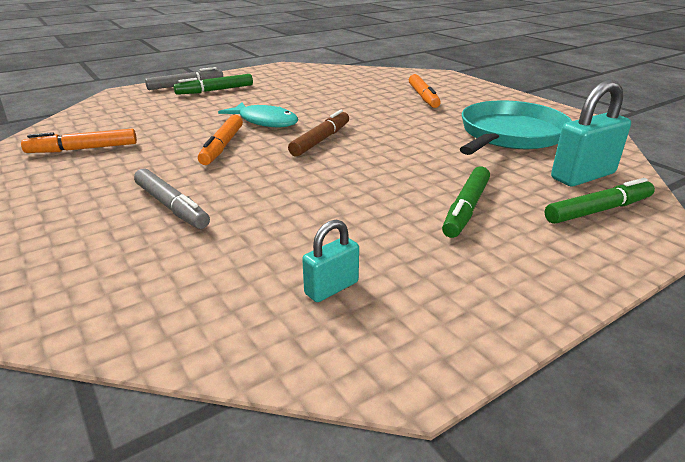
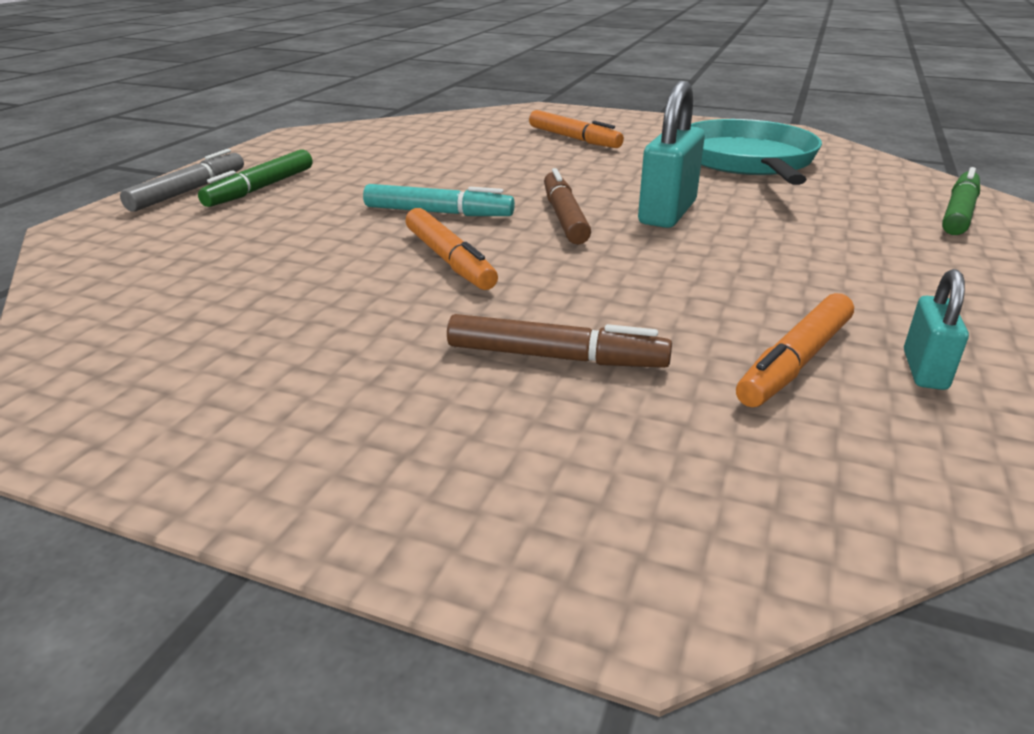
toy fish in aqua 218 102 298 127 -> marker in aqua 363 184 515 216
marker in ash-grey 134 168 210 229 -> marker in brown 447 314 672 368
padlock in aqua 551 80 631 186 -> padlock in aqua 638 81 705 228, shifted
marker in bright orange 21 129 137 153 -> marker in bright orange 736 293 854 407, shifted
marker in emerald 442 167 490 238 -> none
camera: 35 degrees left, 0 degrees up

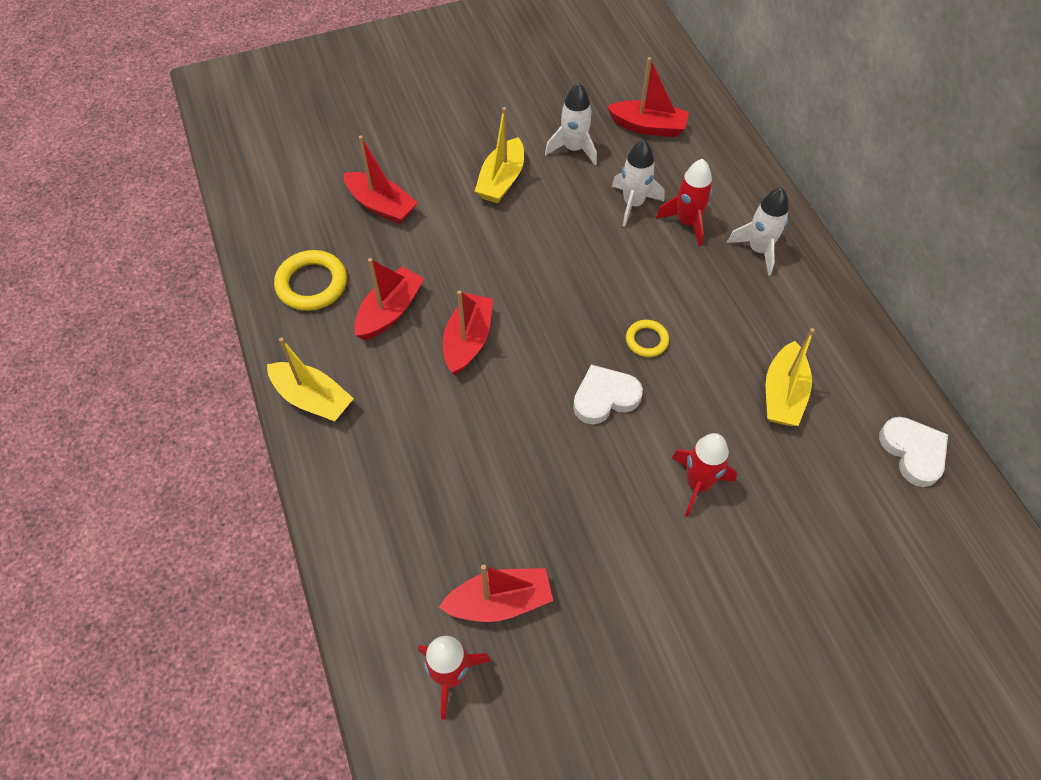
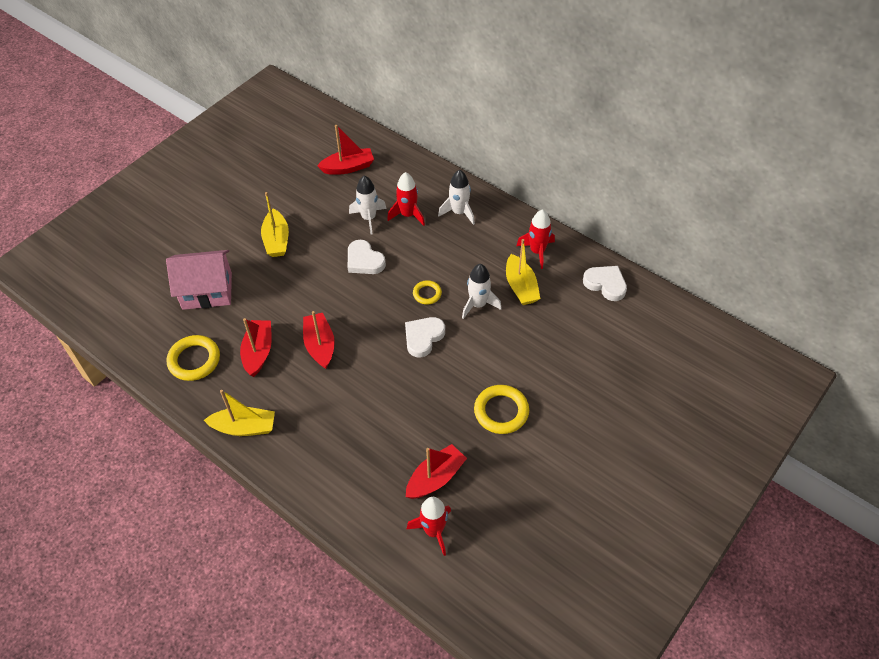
toy boat in red 343 136 418 224 -> cottage in pink 166 250 232 310
none -> love heart in snow-white 348 240 386 274
spaceship in snow-white 545 83 597 165 -> spaceship in snow-white 462 264 502 319, shifted
none -> torus in golden 474 385 529 434
spaceship in red 672 433 737 517 -> spaceship in red 516 209 555 269, shifted
camera: 30 degrees left, 5 degrees down

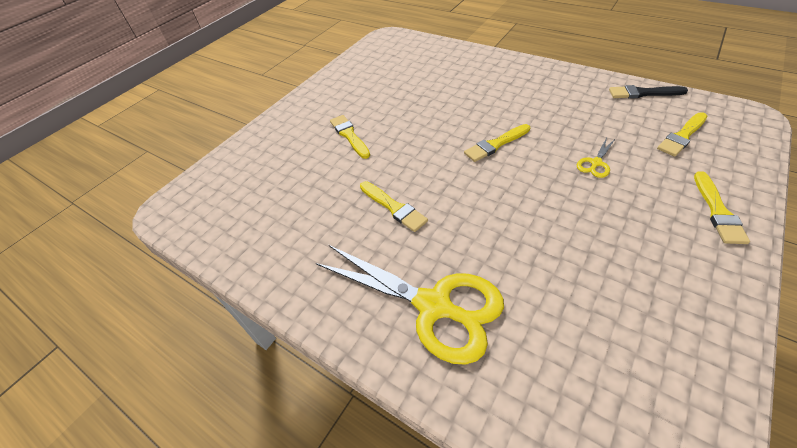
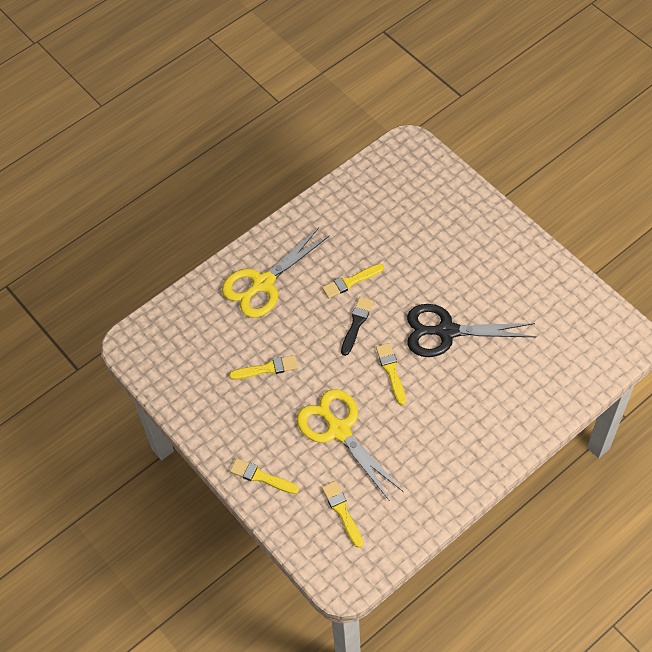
brush in golden 330 115 370 159 -> brush in golden 229 355 298 380, shifted
pair of scissors in golden 577 138 615 178 -> pair of scissors in golden 297 389 403 501, x2.42
brush in jet-black 609 85 688 99 -> brush in jet-black 341 297 373 356, shifted
none -> pair of scissors in jet-black 407 304 536 357
camera: 105 degrees right, 10 degrees up

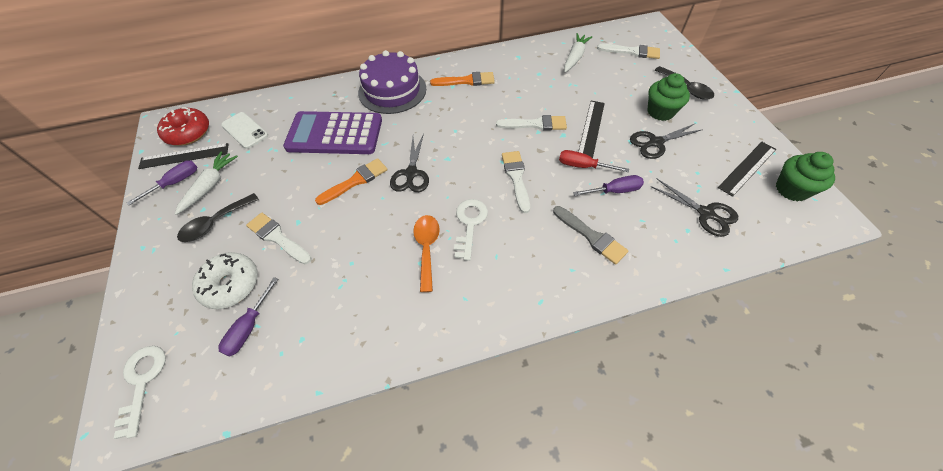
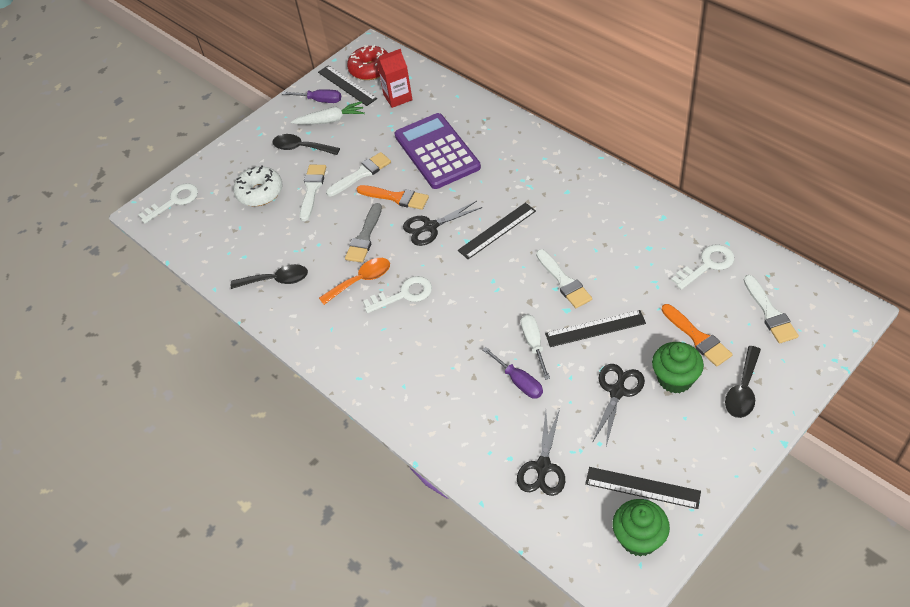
none -> spoon in jet-black 231 264 308 289
brush in snow-white 502 151 530 213 -> brush in snow-white 326 152 391 196, shifted
brush in ash-grey 553 206 628 265 -> brush in ash-grey 345 203 382 263, shifted
phone in snow-white 221 112 268 149 -> juice carton in red 377 49 413 108
none -> measuring stick in jet-black 458 203 536 259
screwdriver in red 559 150 629 172 -> screwdriver in snow-white 521 314 550 380
pair of scissors in jet-black 630 124 703 159 -> pair of scissors in jet-black 592 364 645 446, 75 degrees clockwise
brush in bright orange 430 72 495 86 -> brush in bright orange 661 304 733 366, shifted
carrot in snow-white 564 33 592 72 -> latchkey in snow-white 671 244 734 290
screwdriver in purple 218 277 278 357 -> none
gateau in purple 358 50 426 114 -> none
camera: 65 degrees right, 5 degrees down

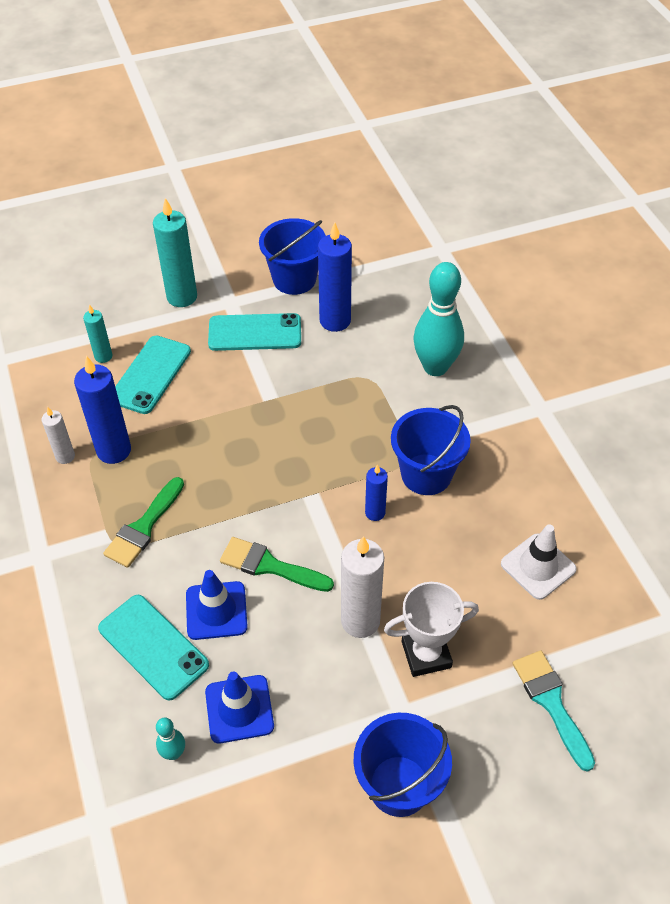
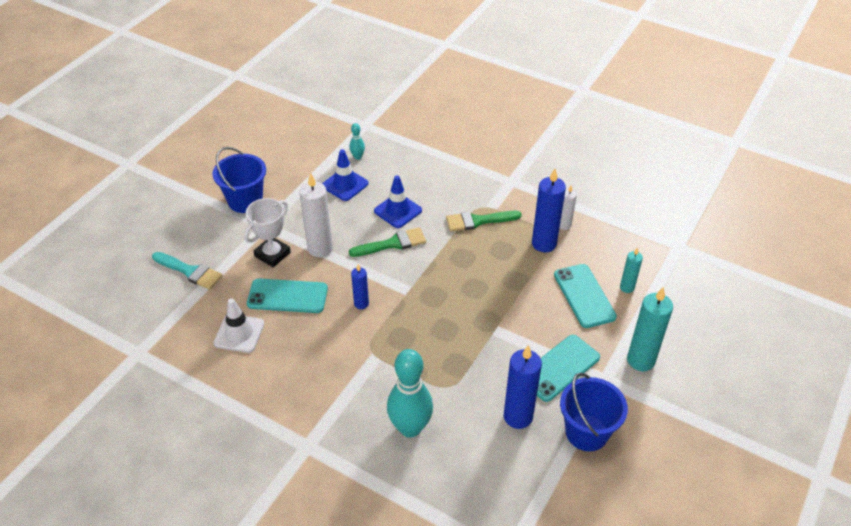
phone in aqua 98 595 209 701 -> phone in aqua 247 278 328 313, shifted
brush in emerald 103 477 184 568 -> brush in emerald 446 211 522 231, 90 degrees counterclockwise
bucket in royal blue 391 405 471 495 -> none
camera: 140 degrees right, 5 degrees down

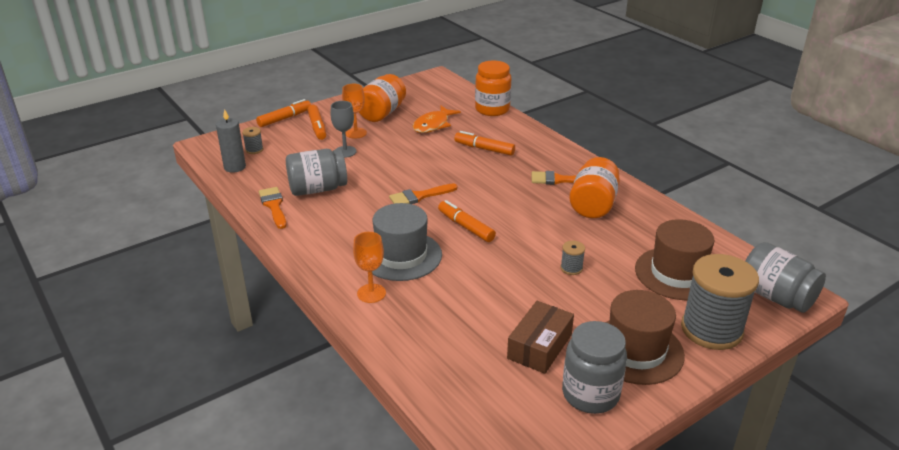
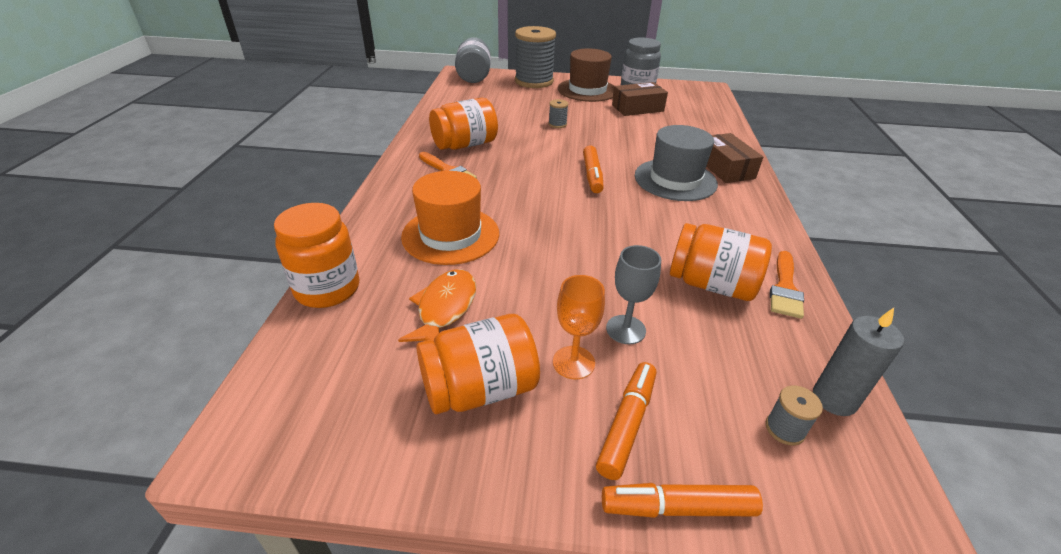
toy fish in bright orange 413 105 461 133 -> toy fish in bright orange 398 270 476 342, 60 degrees counterclockwise
marker in bright orange 454 131 515 156 -> tall hat in bright orange 401 171 499 265
jam jar in ash-grey 286 149 347 196 -> jam jar in bright orange 670 223 772 301
goblet in bright orange 353 232 386 303 -> box in brown 706 133 763 183
brush in bright orange 389 183 458 204 -> none
tall hat in brown 635 219 715 300 -> none
camera: 140 degrees left, 5 degrees up

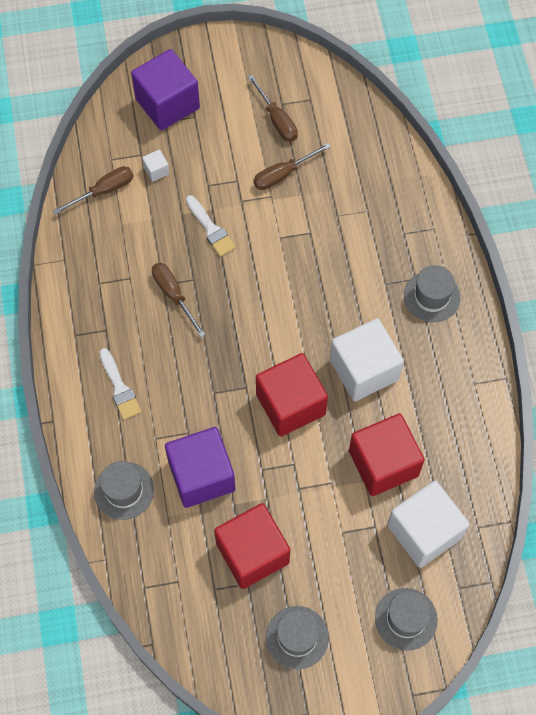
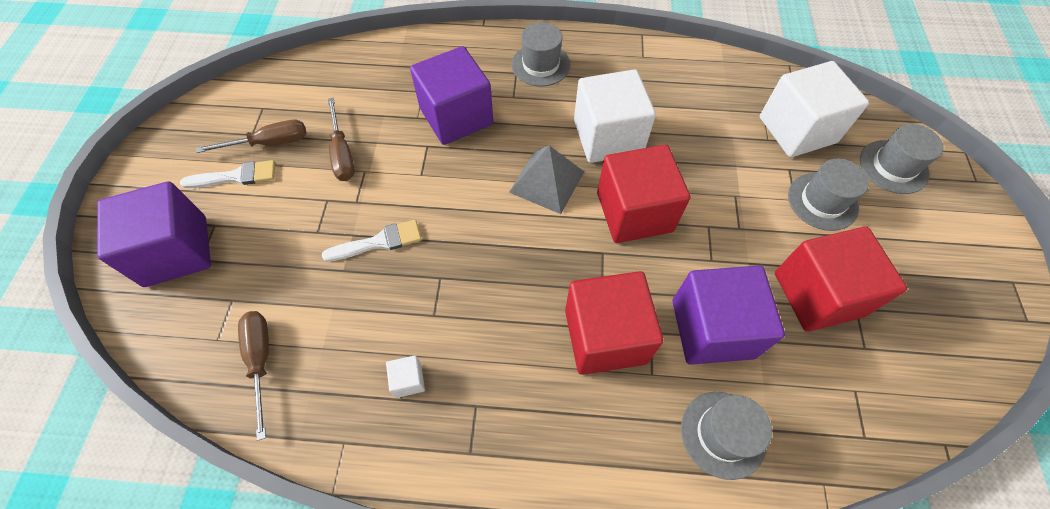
brush in snow-white 99 348 142 420 -> brush in snow-white 180 160 275 188, shifted
solid cube in snow-white 142 150 170 182 -> solid cube in snow-white 386 355 425 398, shifted
none -> solid cube in purple 410 46 493 145
none -> solid pyramid in ash-grey 509 146 584 214
solid cube in red 349 413 425 496 -> solid cube in red 565 271 664 375, shifted
tall hat in ash-grey 266 606 329 669 -> tall hat in ash-grey 788 159 869 231, shifted
screwdriver in brown 152 263 206 337 -> none
camera: 75 degrees left, 5 degrees down

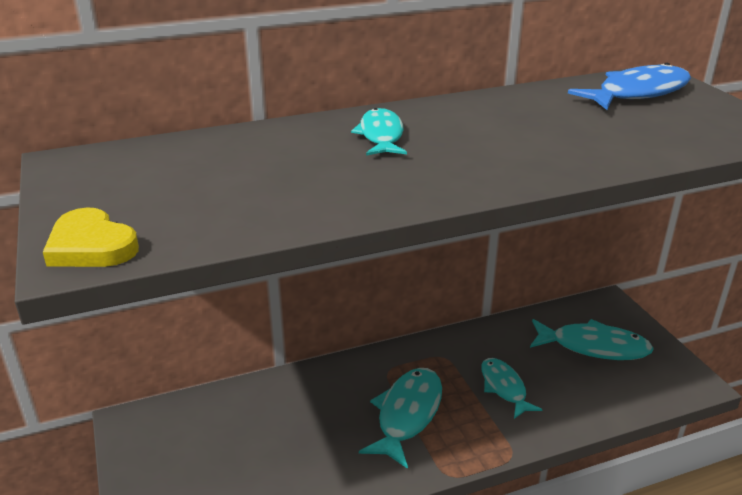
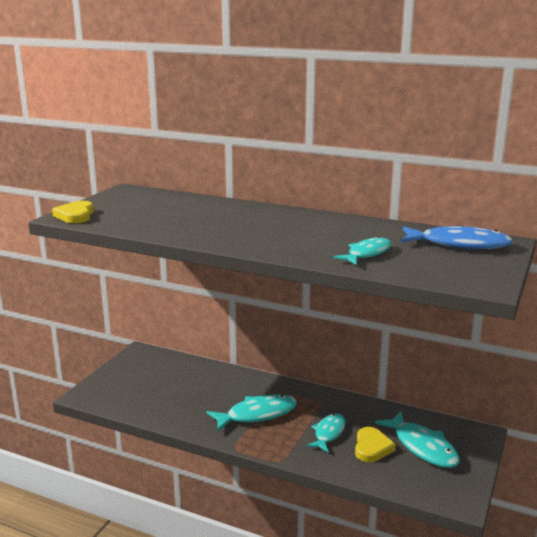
toy fish in aqua 351 108 407 156 -> toy fish in aqua 334 236 391 265, shifted
none -> love heart in golden 355 427 396 462
camera: 45 degrees right, 10 degrees down

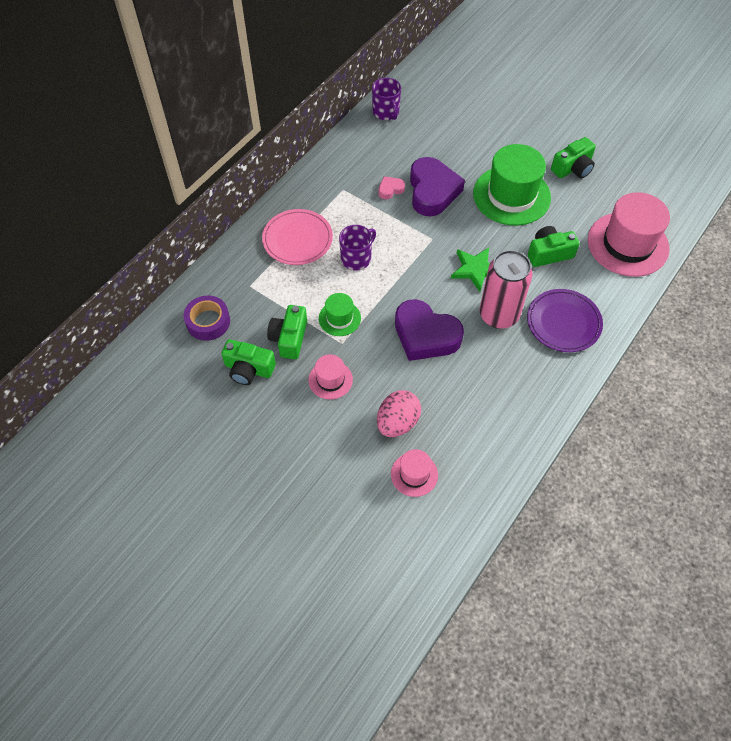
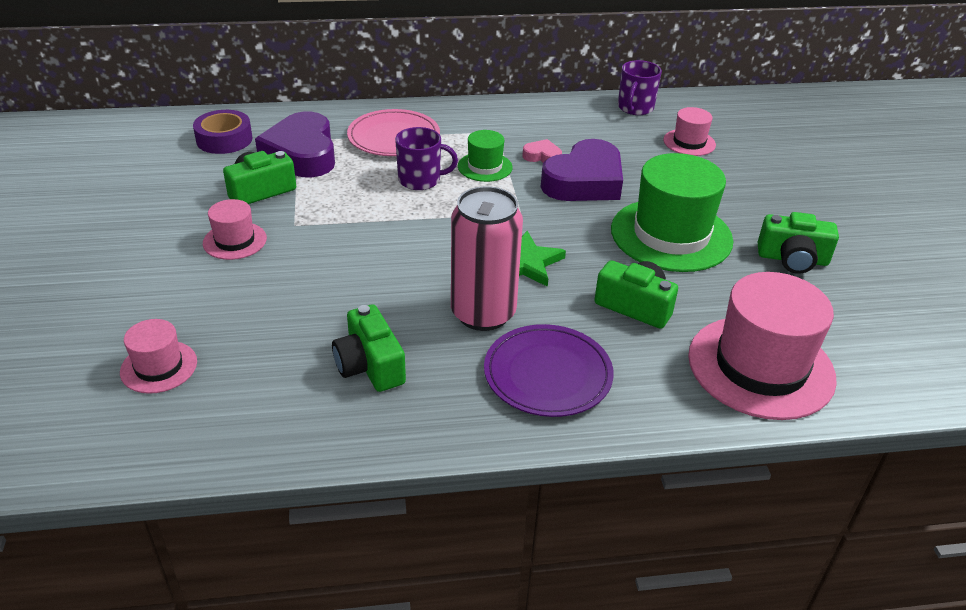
love heart in purple 395 299 464 361 -> love heart in purple 255 111 335 177, shifted
camera in emerald 221 339 276 385 -> camera in emerald 332 304 406 392, shifted
tall hat in emerald 319 293 361 336 -> tall hat in emerald 458 130 512 182, shifted
none -> tall hat in pink 663 107 716 156
toy egg in pink 377 390 421 437 -> none
camera: 45 degrees right, 20 degrees down

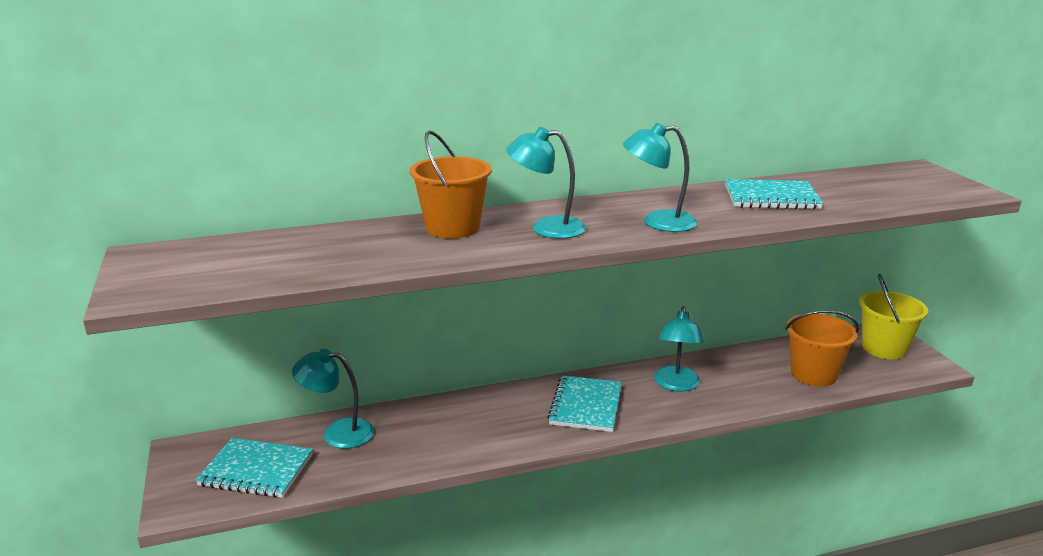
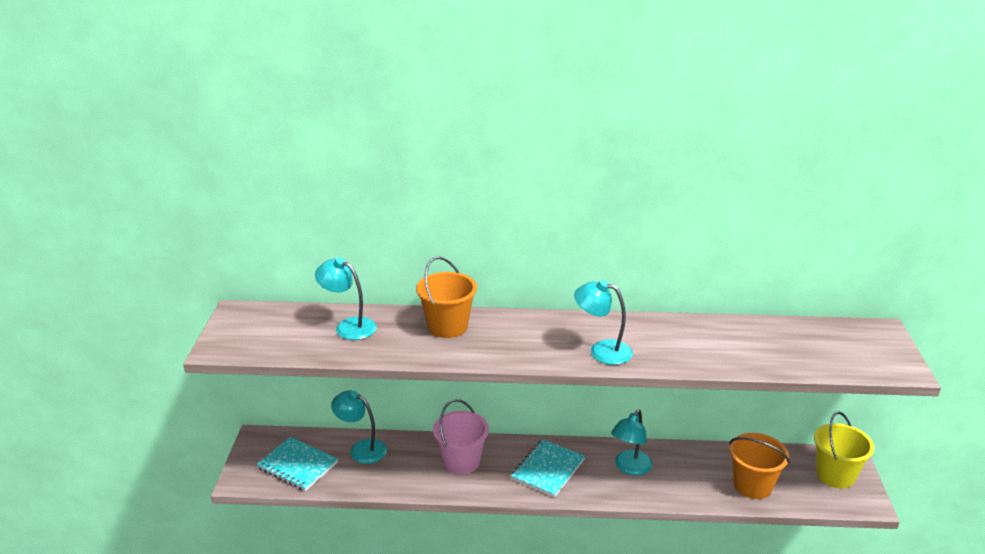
lamp in aqua 506 127 586 239 -> lamp in aqua 315 257 377 340, shifted
none -> bucket in pink 433 399 489 475
notepad in aqua 725 179 823 210 -> none
camera: 20 degrees right, 5 degrees up

